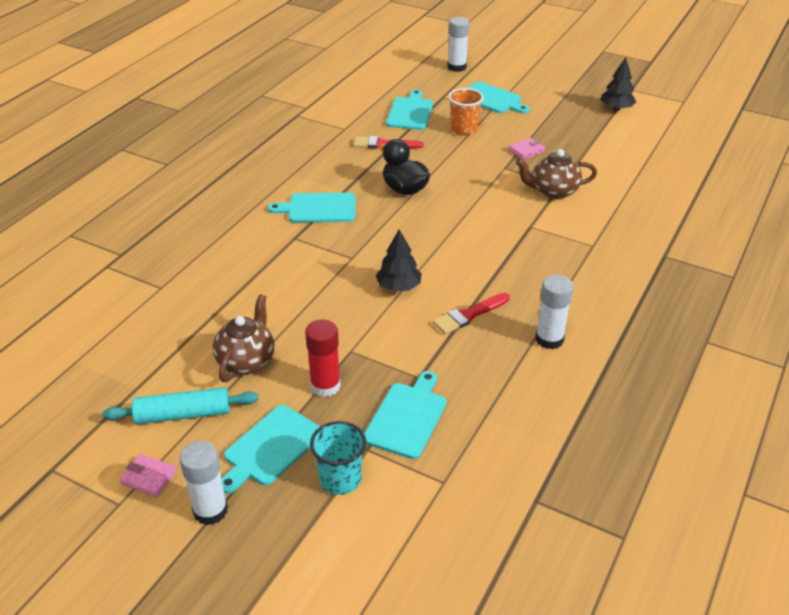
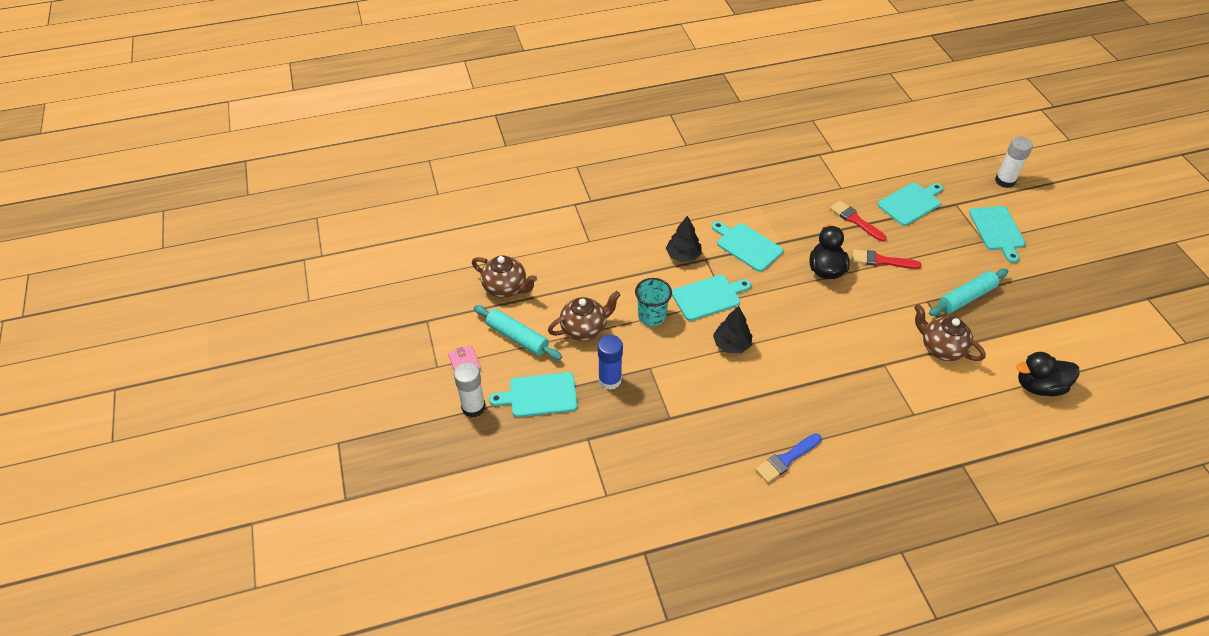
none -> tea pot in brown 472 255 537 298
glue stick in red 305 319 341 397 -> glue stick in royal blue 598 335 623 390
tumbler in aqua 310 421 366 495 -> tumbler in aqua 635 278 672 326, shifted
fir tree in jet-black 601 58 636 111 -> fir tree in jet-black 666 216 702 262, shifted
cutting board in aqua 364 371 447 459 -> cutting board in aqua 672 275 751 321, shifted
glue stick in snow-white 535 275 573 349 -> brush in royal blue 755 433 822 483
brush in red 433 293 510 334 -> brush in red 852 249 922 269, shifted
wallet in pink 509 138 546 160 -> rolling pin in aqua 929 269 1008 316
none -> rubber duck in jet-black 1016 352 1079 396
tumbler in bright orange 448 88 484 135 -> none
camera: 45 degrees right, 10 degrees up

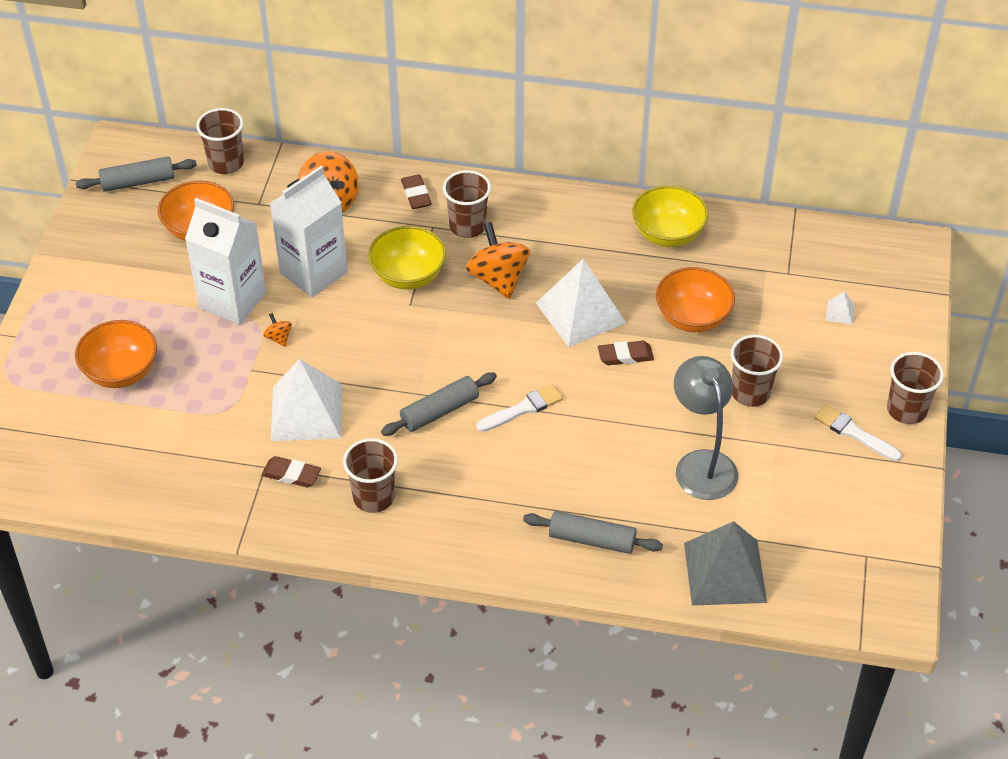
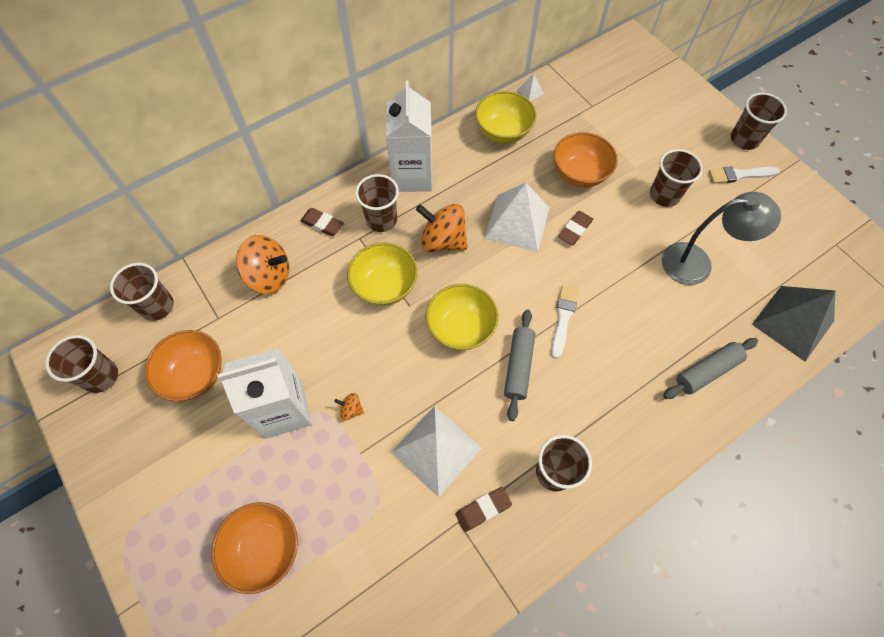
rolling pin in ash-grey 76 157 197 192 -> tumbler in brown 45 335 118 393
juice carton in snow-white 270 166 348 297 -> juice carton in snow-white 386 81 432 192, shifted
none -> serving bowl in golden 426 284 498 350
solid pyramid in snow-white 826 291 855 325 -> solid pyramid in snow-white 517 74 544 101, shifted
lamp in ash-grey 674 356 738 500 -> lamp in ash-grey 662 192 781 285, 150 degrees clockwise
camera: 45 degrees left, 15 degrees up

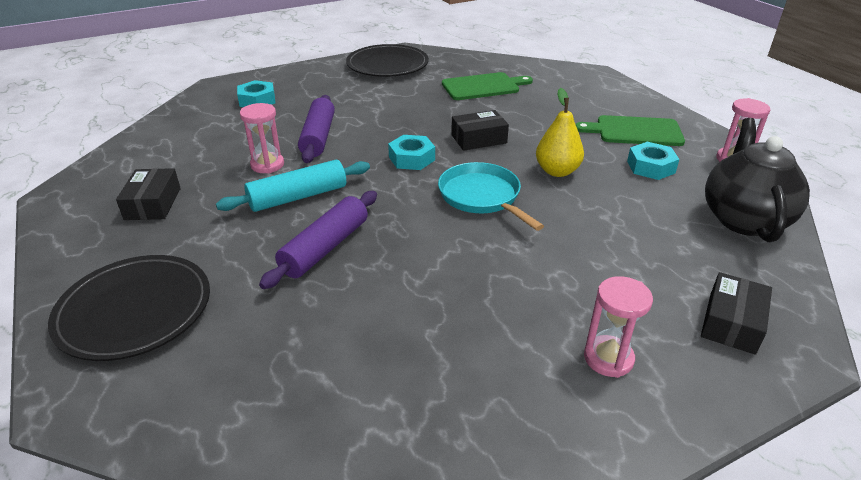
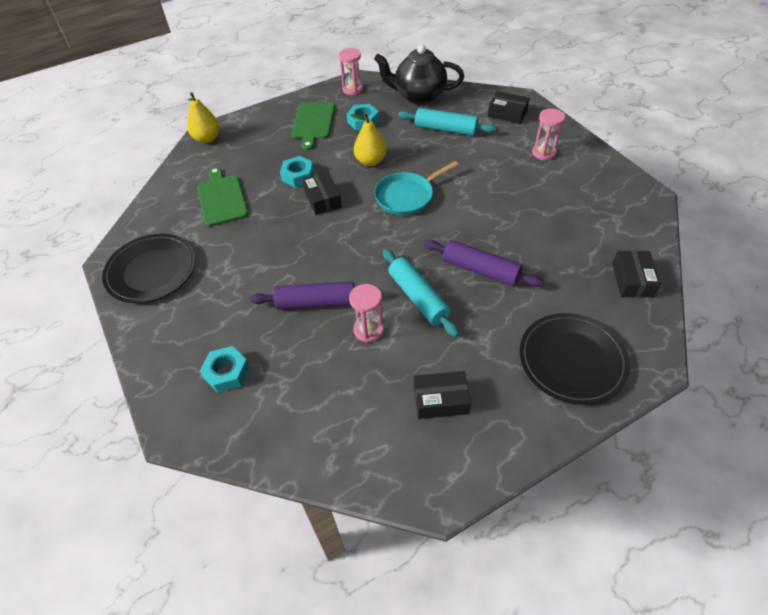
none -> toy pear in golden 187 92 220 143
hexagon nut in aqua 388 135 435 170 -> hexagon nut in aqua 280 156 314 188, shifted
none -> rolling pin in aqua 398 108 496 136
none -> box in jet-black 612 251 661 298
camera: 90 degrees left, 15 degrees up

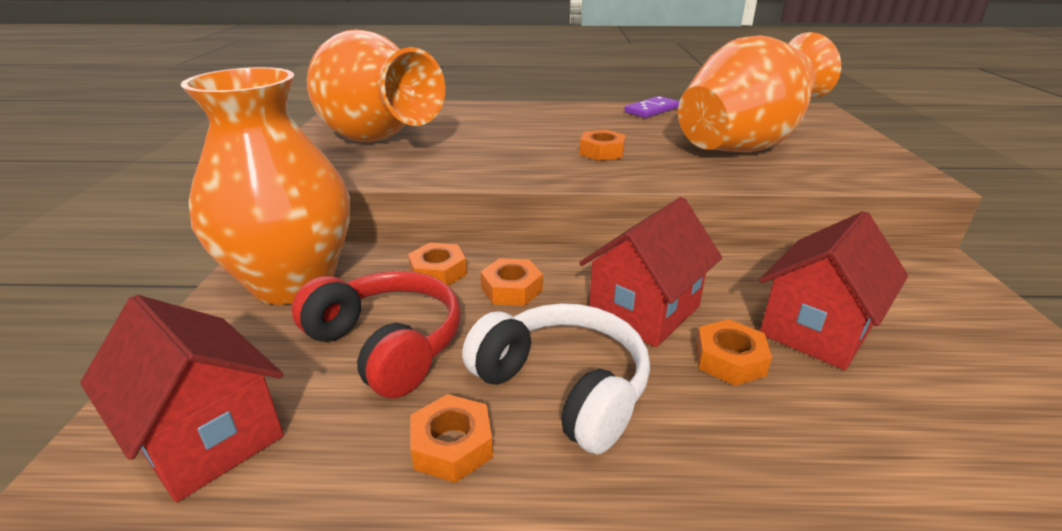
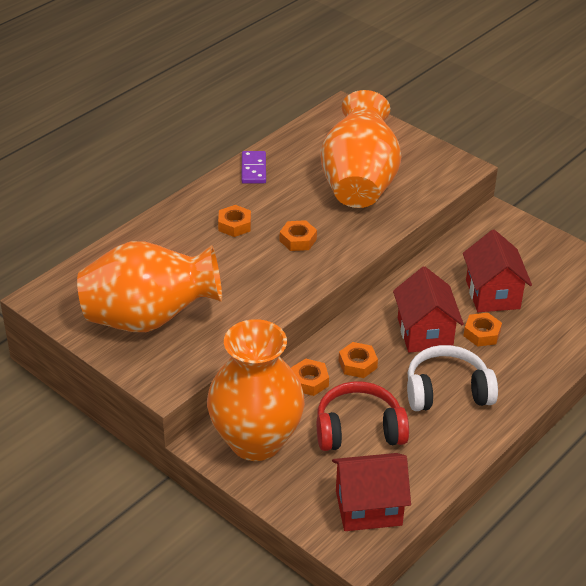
hexagon nut in bright orange 410 394 493 483 -> hexagon nut in bright orange 218 205 251 237, shifted
camera: 50 degrees left, 10 degrees up

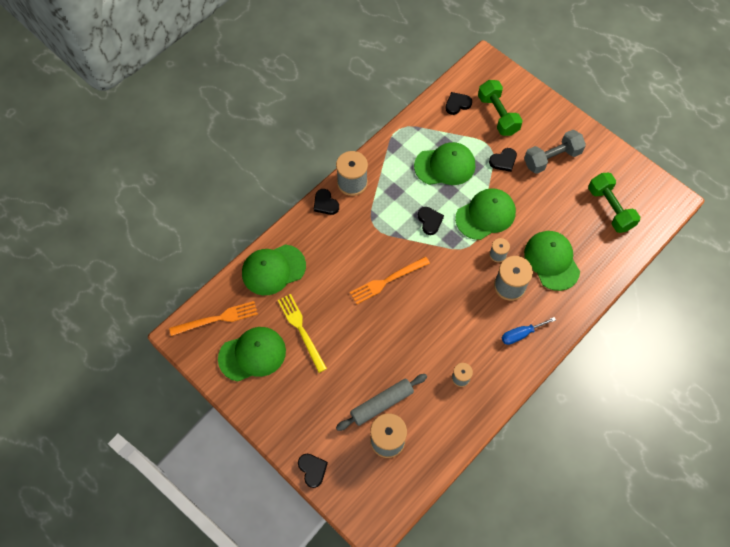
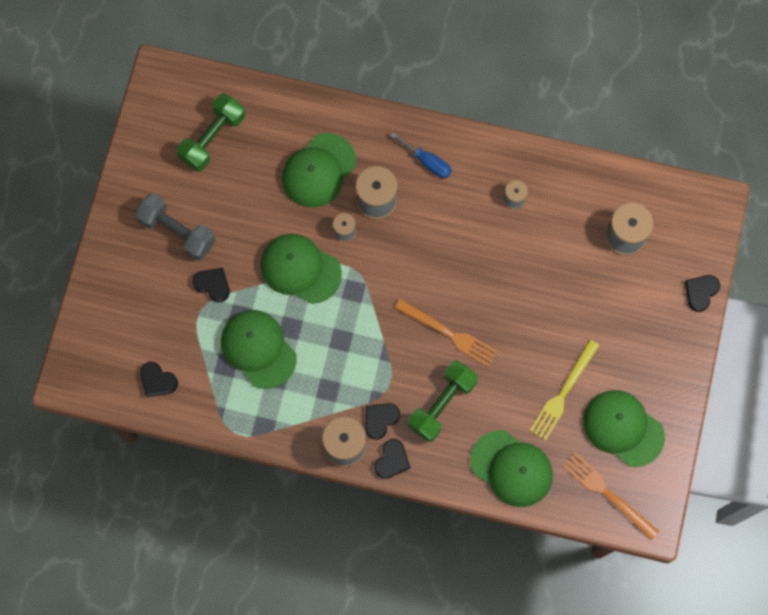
love heart in jet-black 418 207 444 235 -> love heart in jet-black 365 403 400 440, shifted
free weight in emerald 478 80 523 136 -> free weight in emerald 408 360 478 442, shifted
rolling pin in ash-grey 336 374 427 431 -> none
camera: 120 degrees left, 10 degrees up

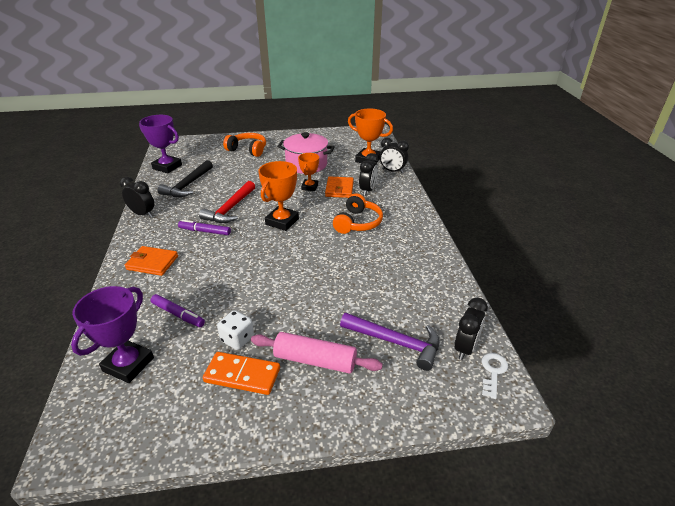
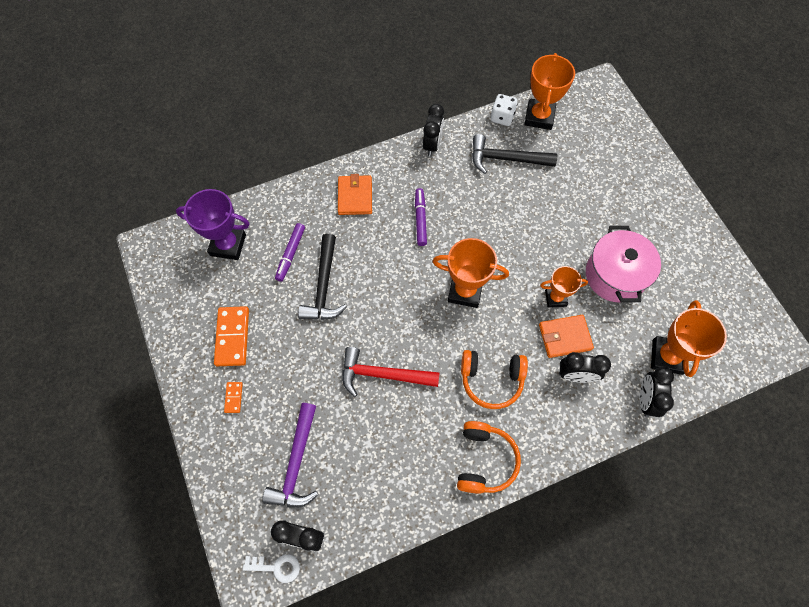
none -> domino tile in bright orange 224 382 243 413
none -> carpenter's hammer in jet-black 298 234 347 320
carpenter's hammer in red 199 181 255 223 -> carpenter's hammer in red 342 347 440 397, shifted
over-ear headphones in bright orange 223 133 266 157 -> over-ear headphones in bright orange 457 421 521 494, shifted
game die in snow-white 217 310 254 350 -> game die in snow-white 491 94 518 126, shifted
trophy in purple 139 115 182 173 -> trophy in bright orange 524 53 575 130
rolling pin in pink 251 332 383 374 -> none
camera: 75 degrees right, 30 degrees up

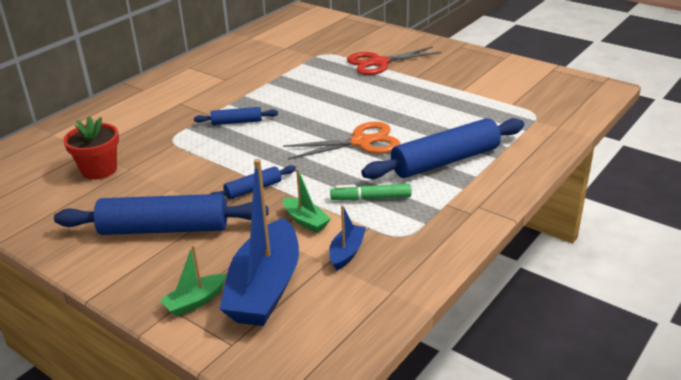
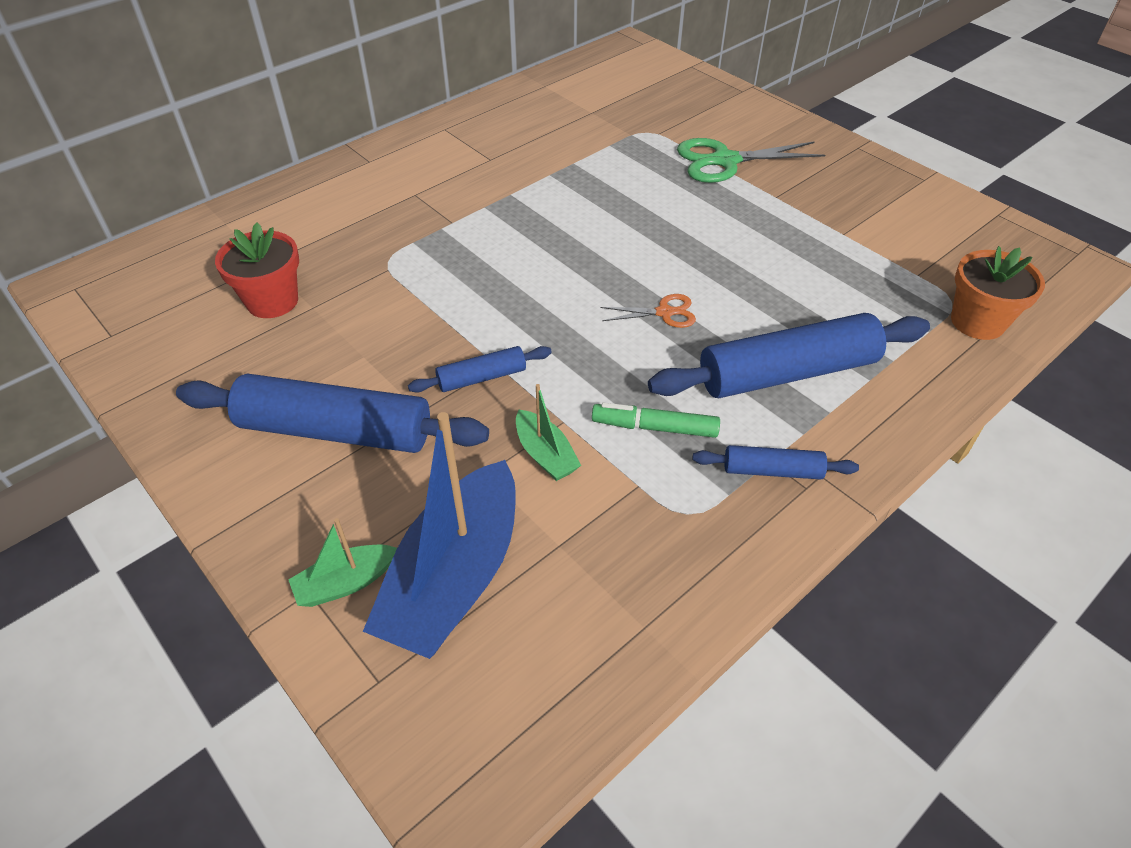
pair of scissors in bright orange 283 122 400 160 -> pair of scissors in bright orange 600 294 696 328, x0.53
pair of scissors in red 347 46 441 75 -> pair of scissors in emerald 677 138 825 183
rolling pin in royal blue 194 107 278 125 -> rolling pin in royal blue 693 445 859 479, shifted
none -> flower pot in bright orange 951 246 1045 340
toy boat in royal blue 329 205 366 271 -> none
camera: 10 degrees right, 15 degrees up

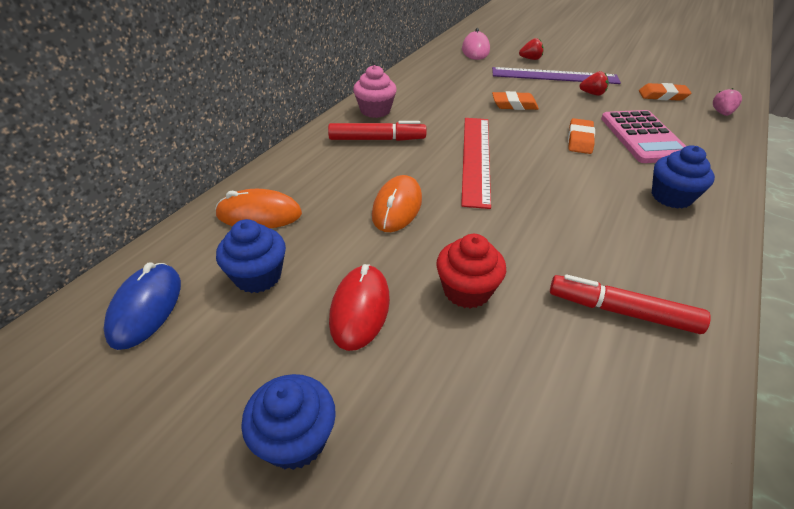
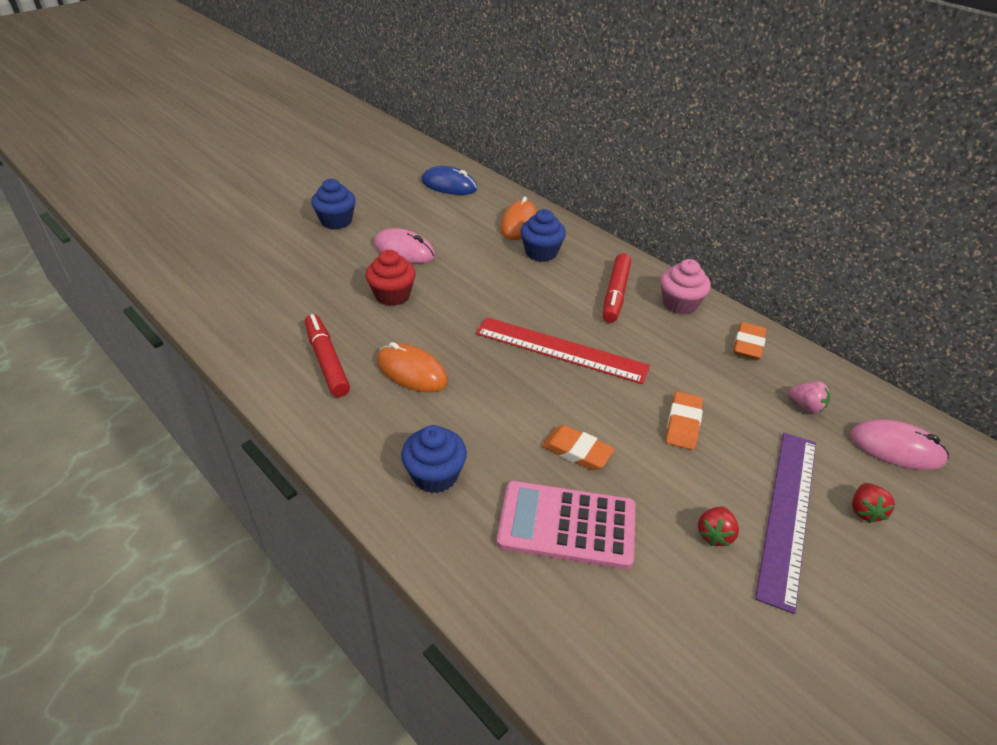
marker in red 550 274 711 334 -> marker in red 305 314 350 397, 60 degrees counterclockwise
computer mouse in red 329 264 390 351 -> computer mouse in pink 374 228 435 263
computer mouse in bright orange 372 175 422 232 -> computer mouse in bright orange 377 342 448 392, shifted
fairy cake in royal blue 216 219 286 293 -> fairy cake in royal blue 521 209 566 262, shifted
pencil eraser in bright orange 639 83 691 101 -> pencil eraser in bright orange 733 322 766 360, shifted
berry in pink 713 88 742 116 -> berry in pink 789 381 830 414, shifted
camera: 105 degrees right, 0 degrees up

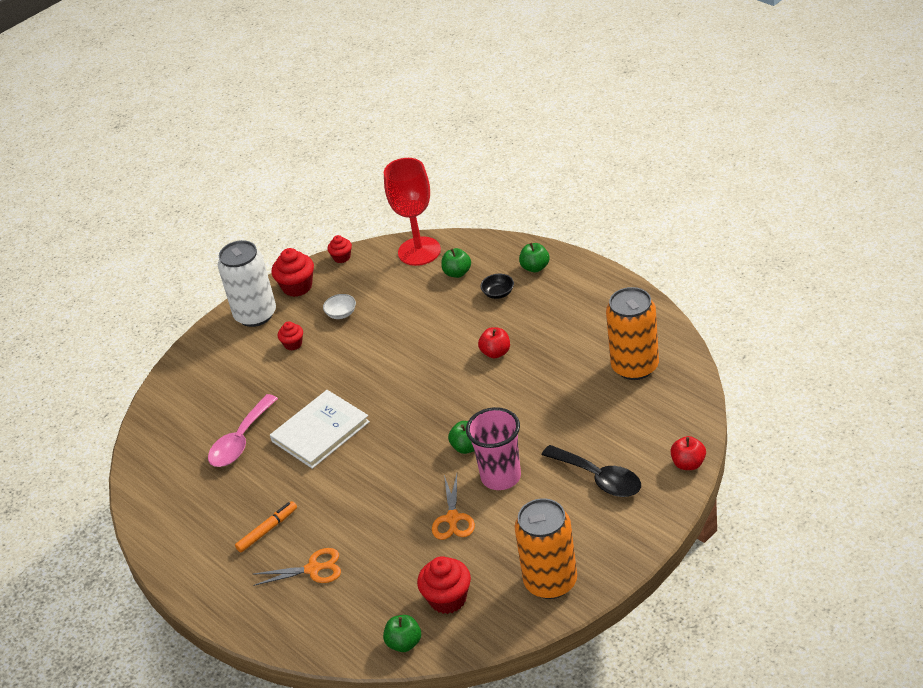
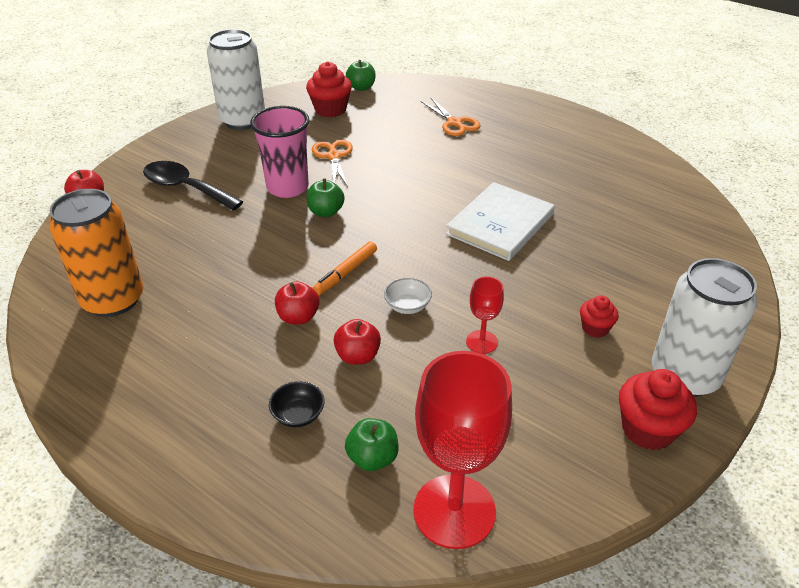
tin in bright orange 515 498 577 599 -> tin in snow-white 207 29 265 130
marker in bright orange 235 501 297 552 -> marker in bright orange 313 241 377 296, shifted
none -> apple fruit in red 333 319 381 365
serving bowl in snow-white 323 294 356 319 -> serving bowl in snow-white 384 278 432 314, shifted
pair of scissors in bright orange 253 548 341 586 -> pair of scissors in bright orange 420 97 481 136, 105 degrees counterclockwise
none -> goblet in red 466 276 504 354
spoon in pink 208 394 278 467 -> none
fairy cake in red 327 235 352 263 -> none
apple fruit in emerald 519 243 549 273 -> none
camera: 165 degrees right, 0 degrees up

